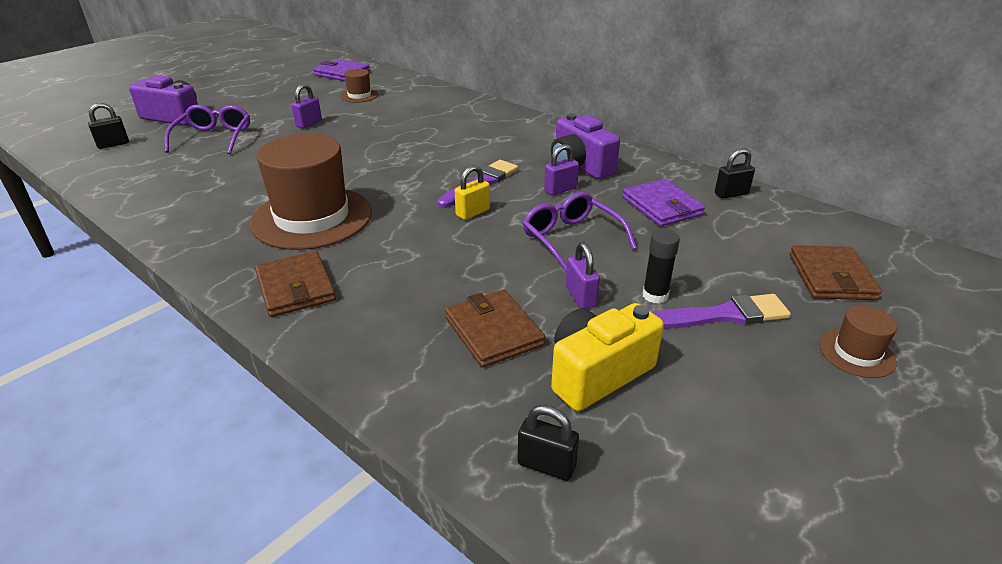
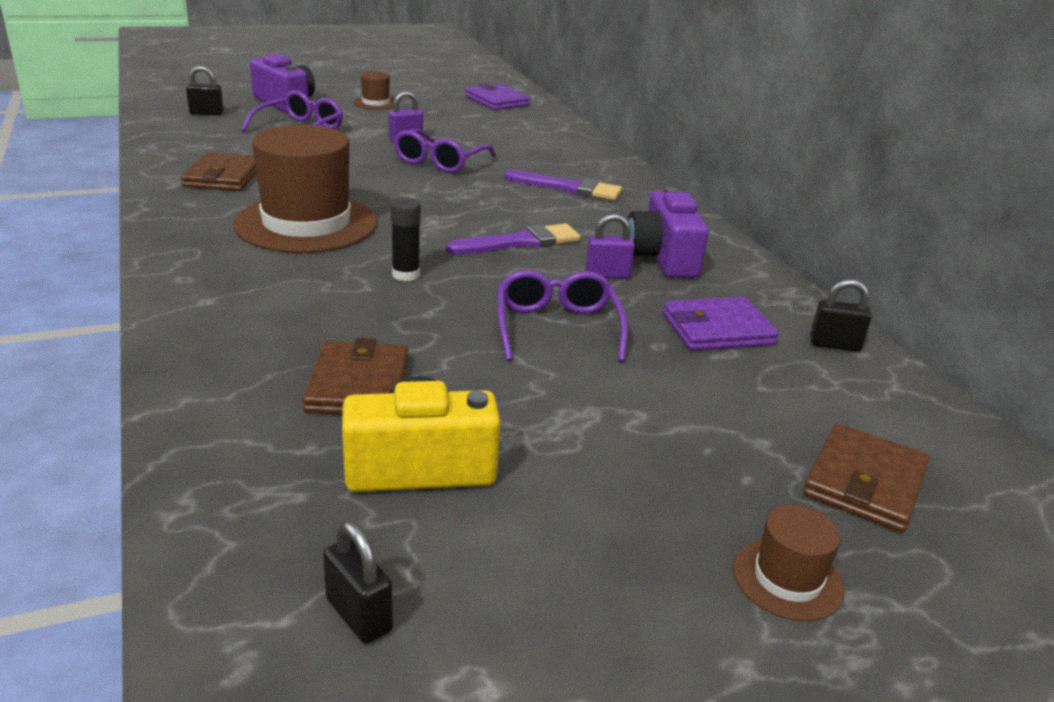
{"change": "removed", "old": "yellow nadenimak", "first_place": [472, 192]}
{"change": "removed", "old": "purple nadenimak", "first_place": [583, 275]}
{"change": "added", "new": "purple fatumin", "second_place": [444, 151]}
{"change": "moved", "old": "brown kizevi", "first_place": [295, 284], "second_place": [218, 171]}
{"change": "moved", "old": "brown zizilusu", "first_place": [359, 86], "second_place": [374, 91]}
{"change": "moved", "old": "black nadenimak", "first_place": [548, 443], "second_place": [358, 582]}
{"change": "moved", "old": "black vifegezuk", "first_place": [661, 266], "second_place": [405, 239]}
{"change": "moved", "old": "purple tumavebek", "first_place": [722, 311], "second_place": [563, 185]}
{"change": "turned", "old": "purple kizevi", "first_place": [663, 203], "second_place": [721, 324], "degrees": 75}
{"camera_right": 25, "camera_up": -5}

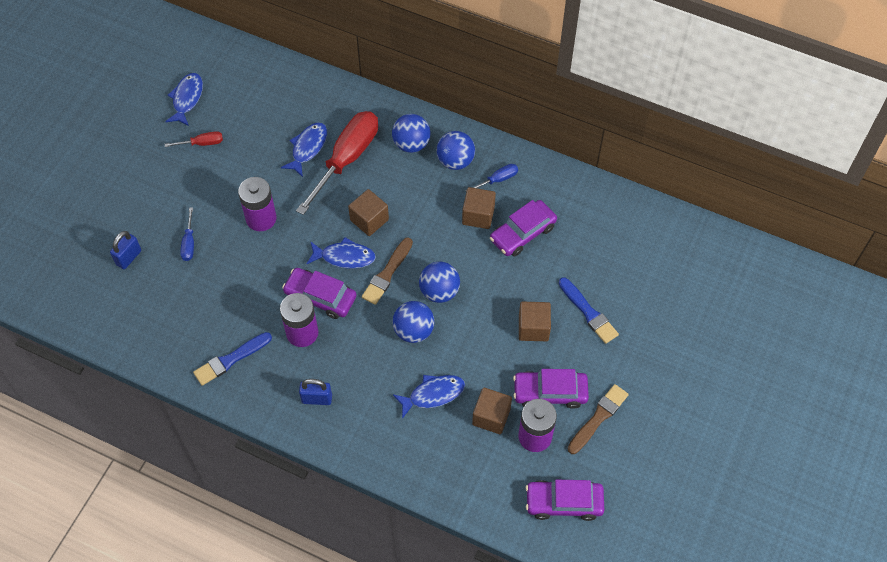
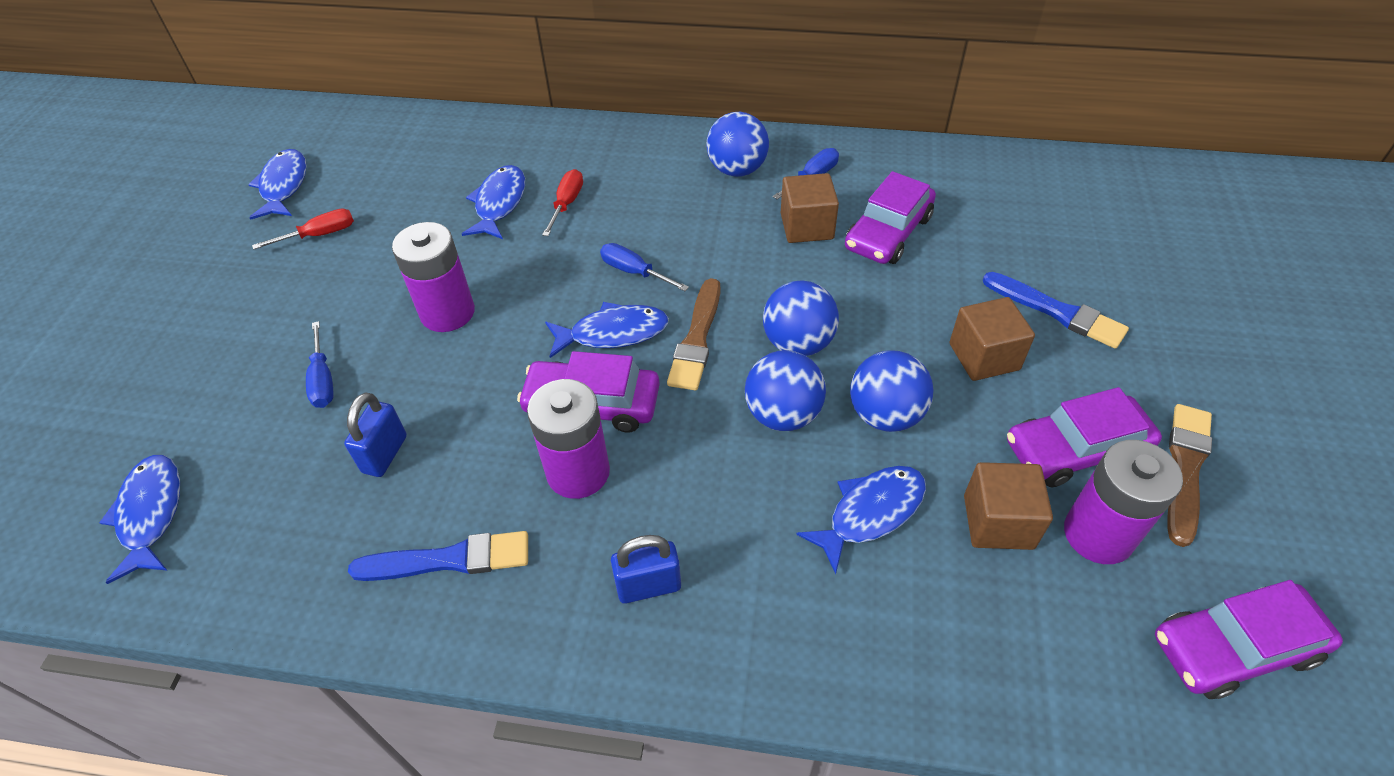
{"change": "added", "new": "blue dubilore", "second_place": [139, 519]}
{"change": "moved", "old": "blue nadenimak", "first_place": [125, 250], "second_place": [375, 434]}
{"change": "moved", "old": "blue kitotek", "first_place": [411, 133], "second_place": [891, 391]}
{"change": "replaced", "old": "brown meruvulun", "new": "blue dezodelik", "first_place": [368, 212], "second_place": [644, 267]}
{"change": "turned", "old": "blue tumavebek", "first_place": [232, 359], "second_place": [438, 556], "degrees": -135}
{"change": "resized", "old": "red dezodelik", "first_place": [337, 163], "second_place": [562, 202], "factor": 0.44}
{"camera_right": -15, "camera_up": -10}

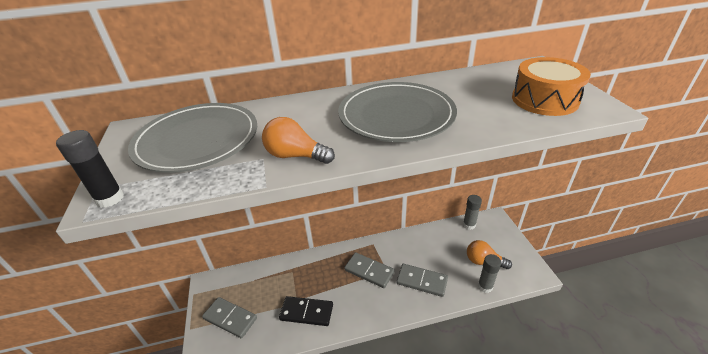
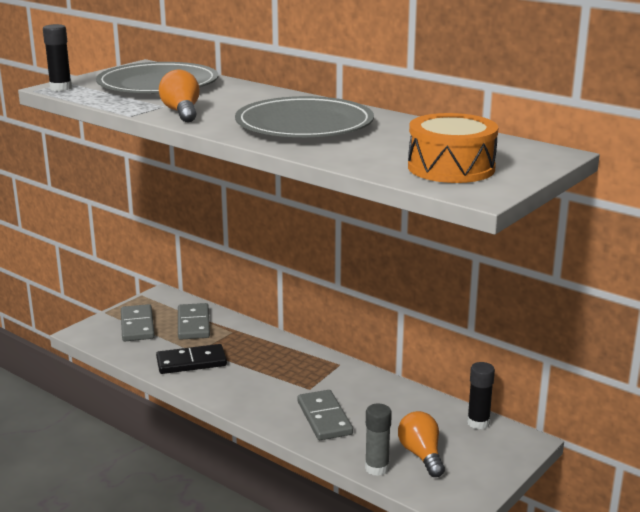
{"change": "moved", "old": "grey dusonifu", "first_place": [369, 270], "second_place": [194, 321]}
{"change": "recoloured", "old": "grey vifegezuk", "new": "black vifegezuk", "first_place": [472, 212], "second_place": [481, 395]}
{"change": "turned", "old": "black dusonifu", "first_place": [306, 311], "second_place": [191, 359], "degrees": -75}
{"camera_right": 50, "camera_up": -15}

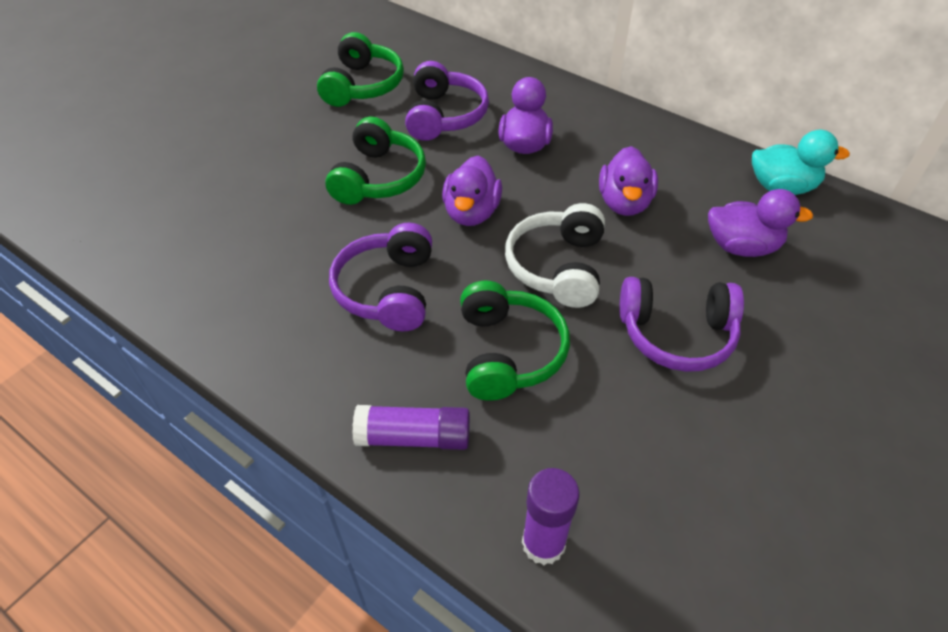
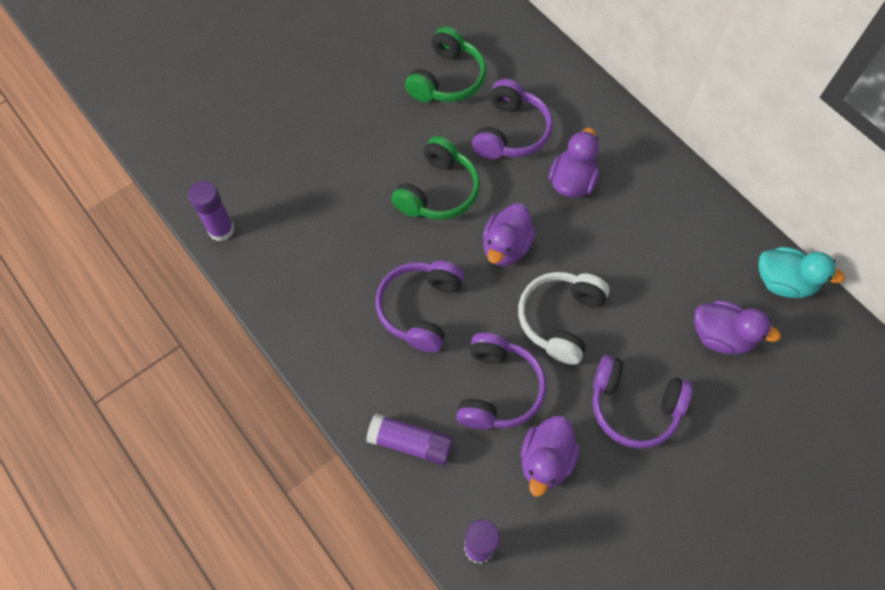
{"change": "added", "new": "purple vifegezuk", "second_place": [211, 211]}
{"change": "moved", "old": "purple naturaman", "first_place": [628, 181], "second_place": [550, 456]}
{"change": "recoloured", "old": "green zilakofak", "new": "purple zilakofak", "first_place": [515, 341], "second_place": [501, 381]}
{"camera_right": 15, "camera_up": 15}

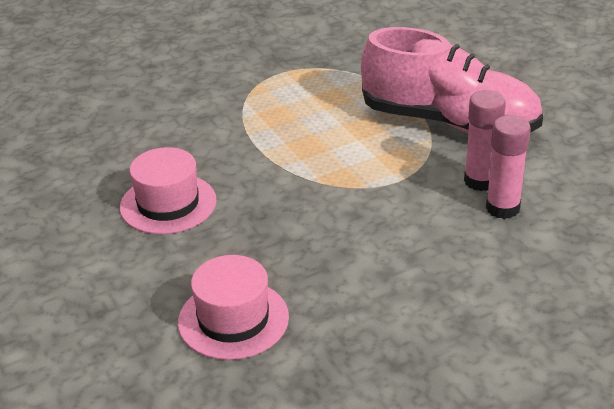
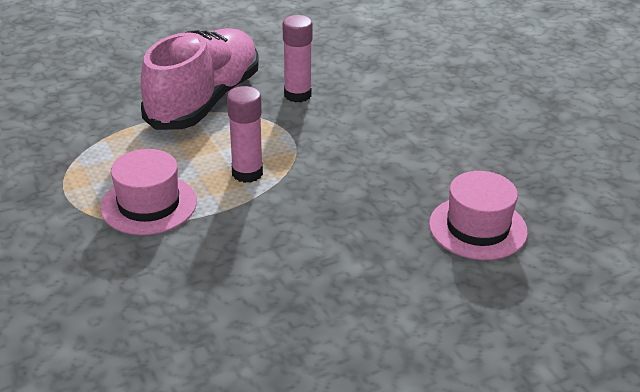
{"change": "moved", "old": "pink zizilusu", "first_place": [168, 190], "second_place": [148, 192]}
{"change": "moved", "old": "pink vifegezuk", "first_place": [508, 167], "second_place": [245, 134]}
{"camera_right": -90, "camera_up": 0}

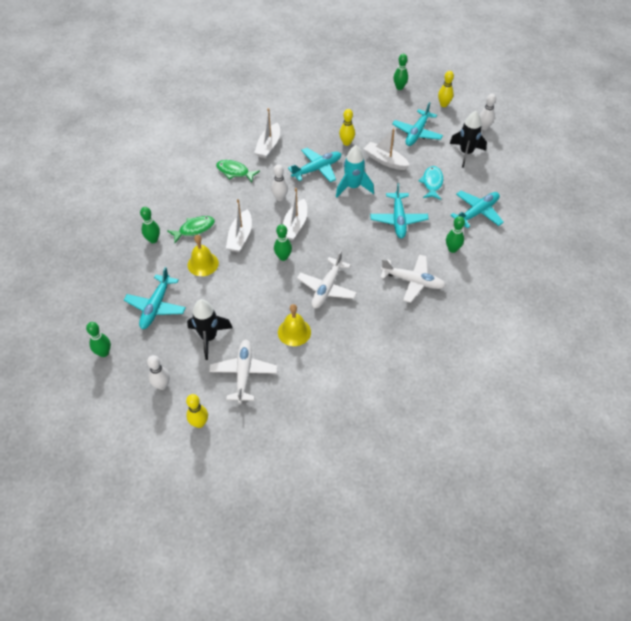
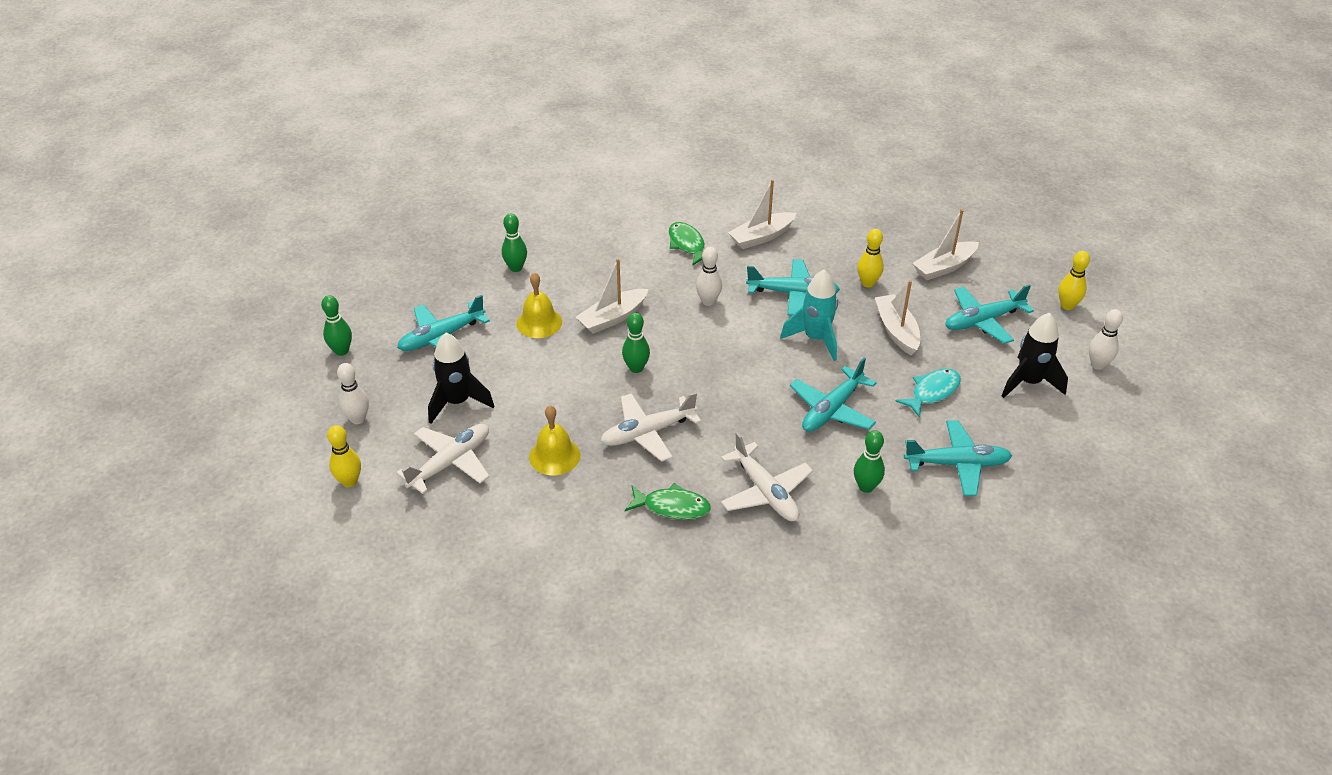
{"change": "removed", "old": "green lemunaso", "first_place": [400, 72]}
{"change": "moved", "old": "green dubilore", "first_place": [191, 229], "second_place": [668, 501]}
{"change": "moved", "old": "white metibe", "first_place": [295, 214], "second_place": [945, 244]}
{"camera_right": 40, "camera_up": -10}

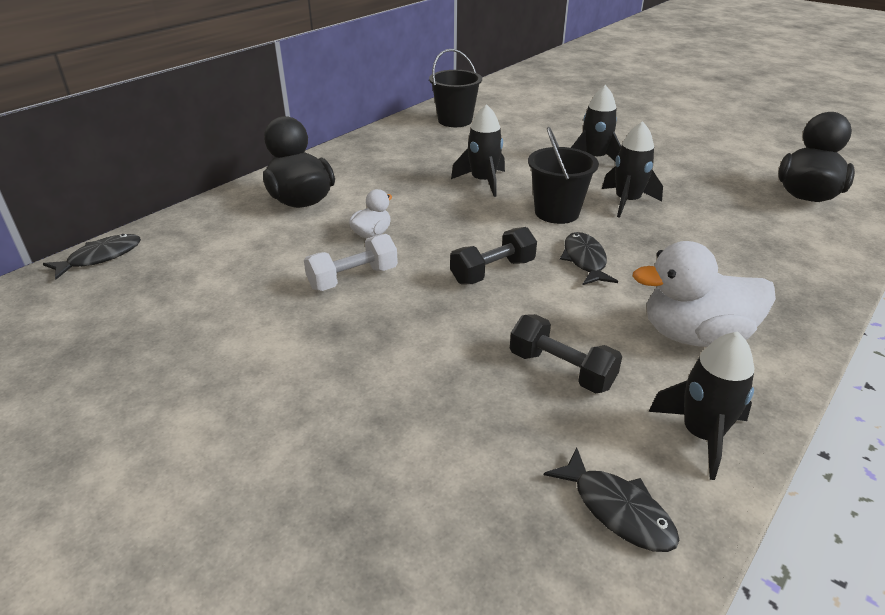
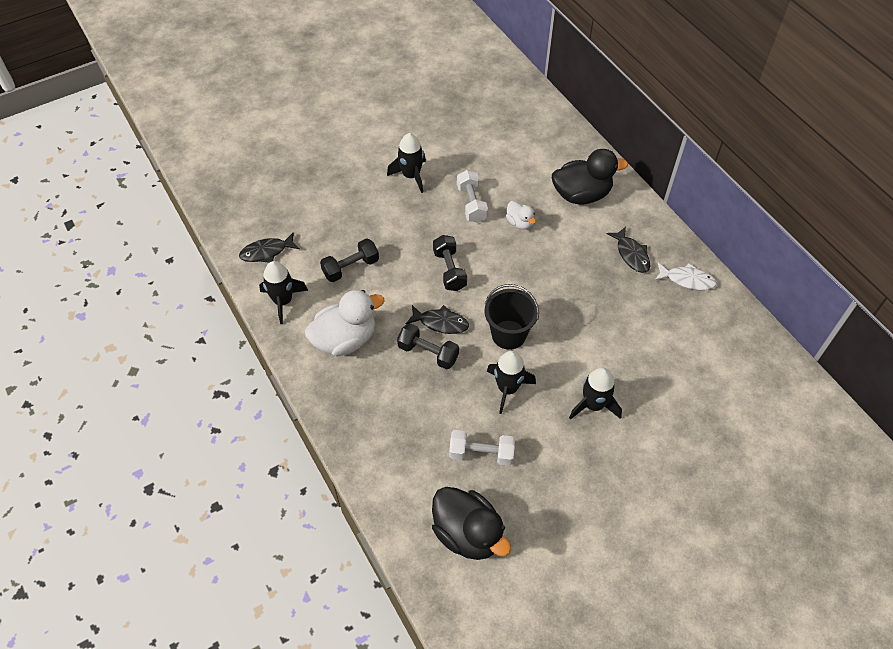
{"change": "removed", "old": "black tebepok", "first_place": [455, 88]}
{"change": "added", "new": "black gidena", "second_place": [428, 346]}
{"change": "added", "new": "white gidena", "second_place": [482, 448]}
{"change": "added", "new": "white dubilore", "second_place": [685, 276]}
{"change": "moved", "old": "black dubilore", "first_place": [92, 256], "second_place": [628, 250]}
{"change": "moved", "old": "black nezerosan", "first_place": [478, 150], "second_place": [406, 163]}
{"change": "turned", "old": "white naturaman", "first_place": [704, 294], "second_place": [344, 323], "degrees": 45}
{"camera_right": 110, "camera_up": 20}

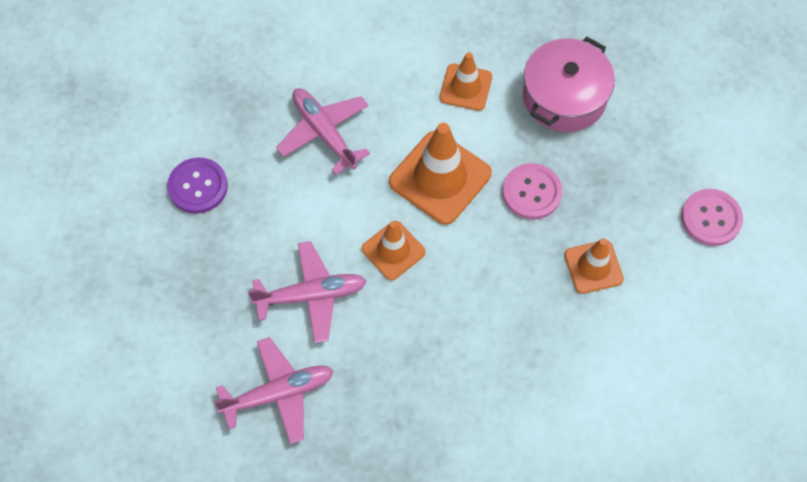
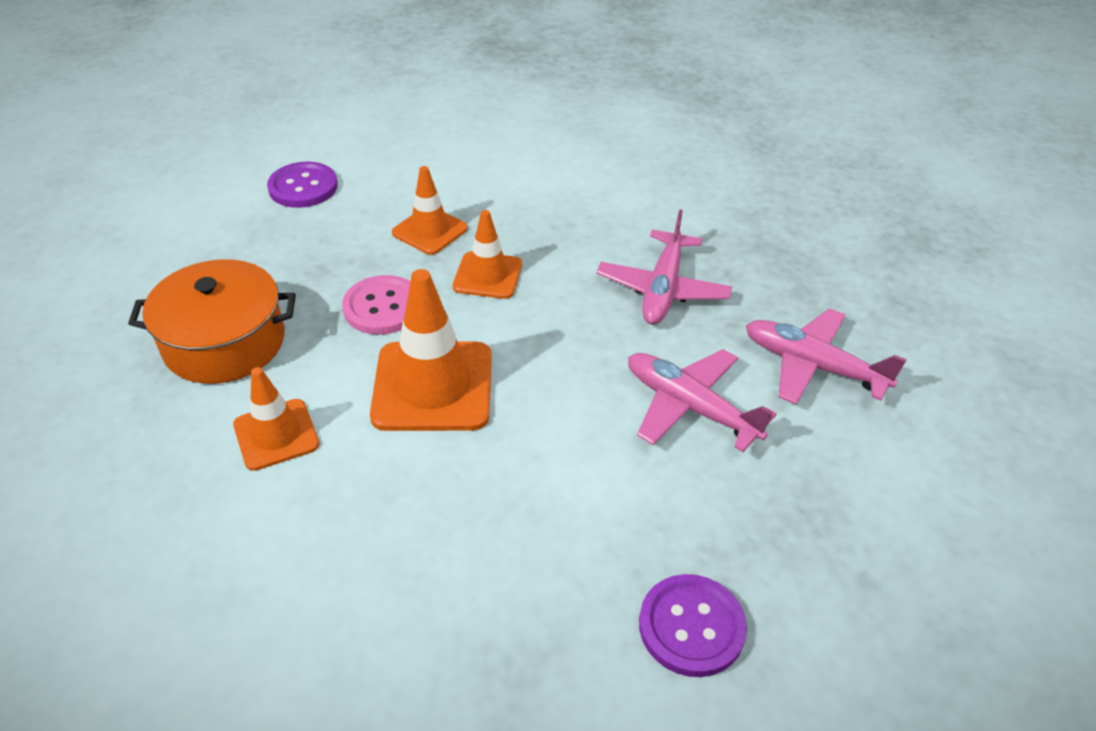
{"change": "moved", "old": "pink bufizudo", "first_place": [323, 131], "second_place": [664, 267]}
{"change": "moved", "old": "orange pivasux", "first_place": [394, 250], "second_place": [487, 254]}
{"change": "recoloured", "old": "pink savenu", "new": "orange savenu", "first_place": [569, 84], "second_place": [212, 321]}
{"change": "recoloured", "old": "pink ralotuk", "new": "purple ralotuk", "first_place": [712, 217], "second_place": [302, 185]}
{"camera_right": -130, "camera_up": -20}

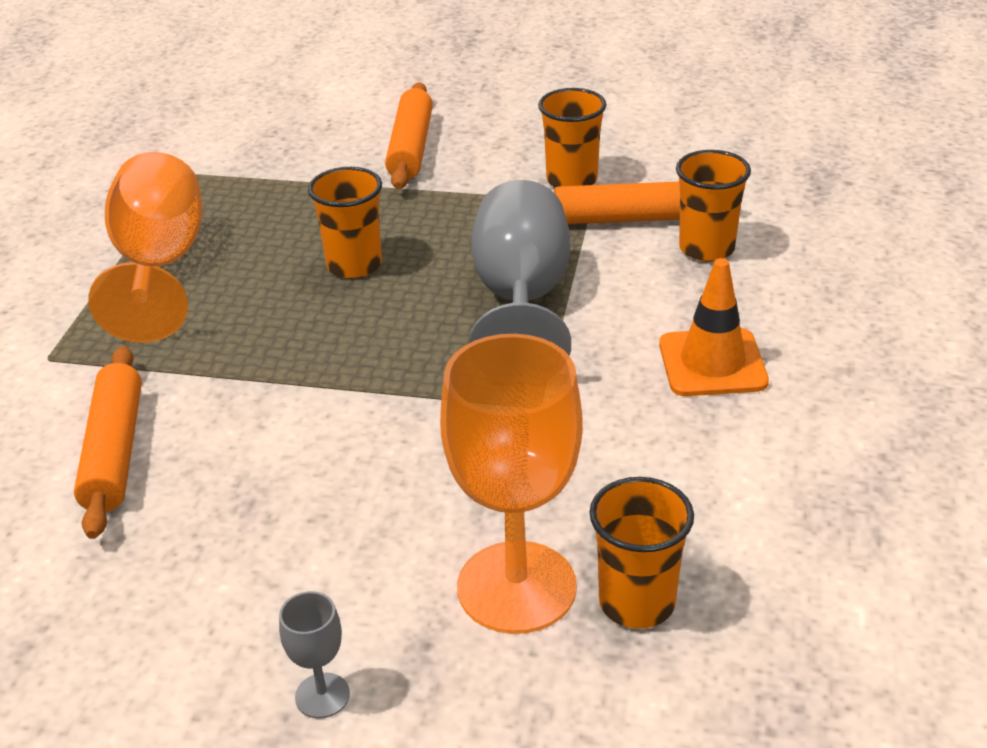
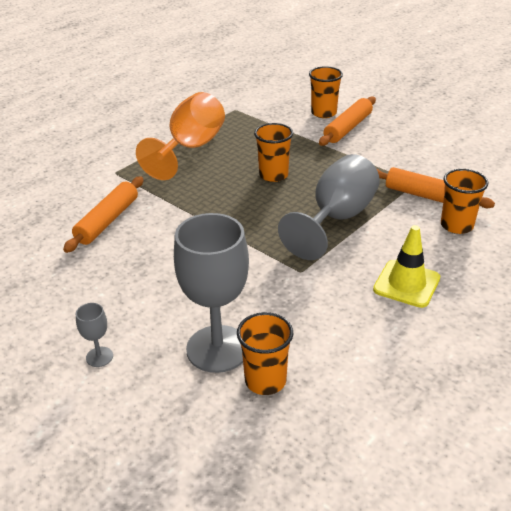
{"change": "moved", "old": "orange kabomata", "first_place": [572, 137], "second_place": [326, 92]}
{"change": "recoloured", "old": "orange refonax", "new": "grey refonax", "first_place": [511, 484], "second_place": [211, 293]}
{"change": "recoloured", "old": "orange pivasux", "new": "yellow pivasux", "first_place": [714, 327], "second_place": [406, 266]}
{"camera_right": 30, "camera_up": 0}

